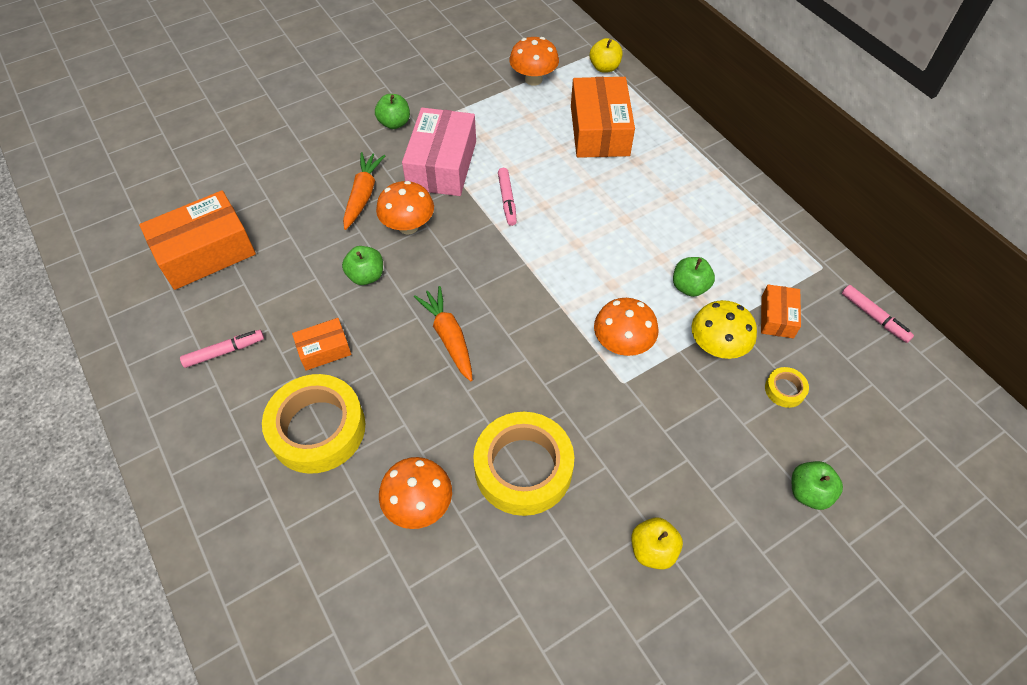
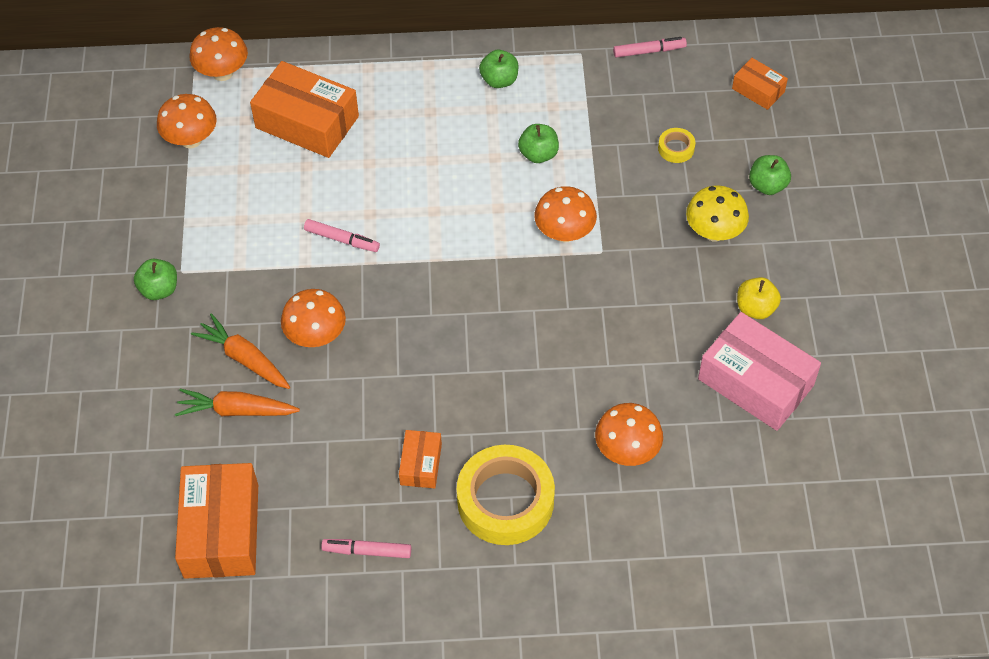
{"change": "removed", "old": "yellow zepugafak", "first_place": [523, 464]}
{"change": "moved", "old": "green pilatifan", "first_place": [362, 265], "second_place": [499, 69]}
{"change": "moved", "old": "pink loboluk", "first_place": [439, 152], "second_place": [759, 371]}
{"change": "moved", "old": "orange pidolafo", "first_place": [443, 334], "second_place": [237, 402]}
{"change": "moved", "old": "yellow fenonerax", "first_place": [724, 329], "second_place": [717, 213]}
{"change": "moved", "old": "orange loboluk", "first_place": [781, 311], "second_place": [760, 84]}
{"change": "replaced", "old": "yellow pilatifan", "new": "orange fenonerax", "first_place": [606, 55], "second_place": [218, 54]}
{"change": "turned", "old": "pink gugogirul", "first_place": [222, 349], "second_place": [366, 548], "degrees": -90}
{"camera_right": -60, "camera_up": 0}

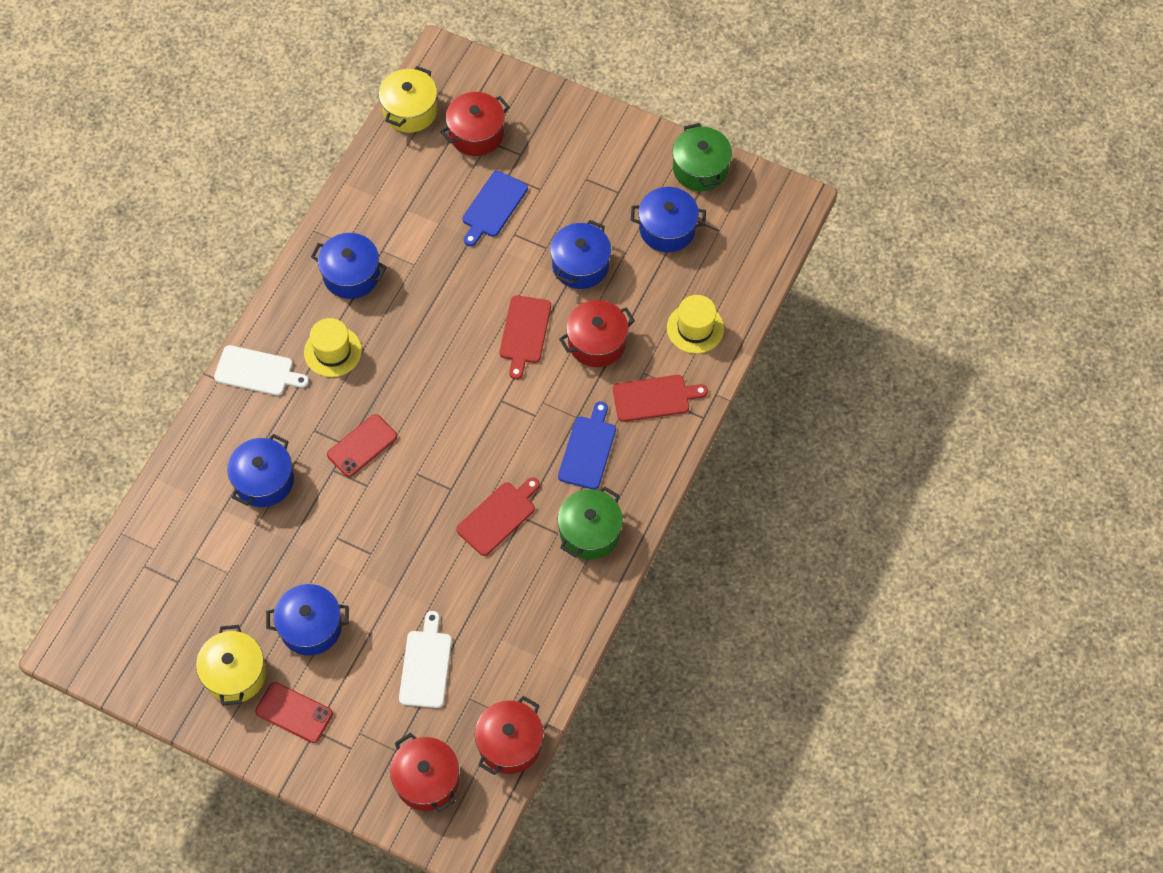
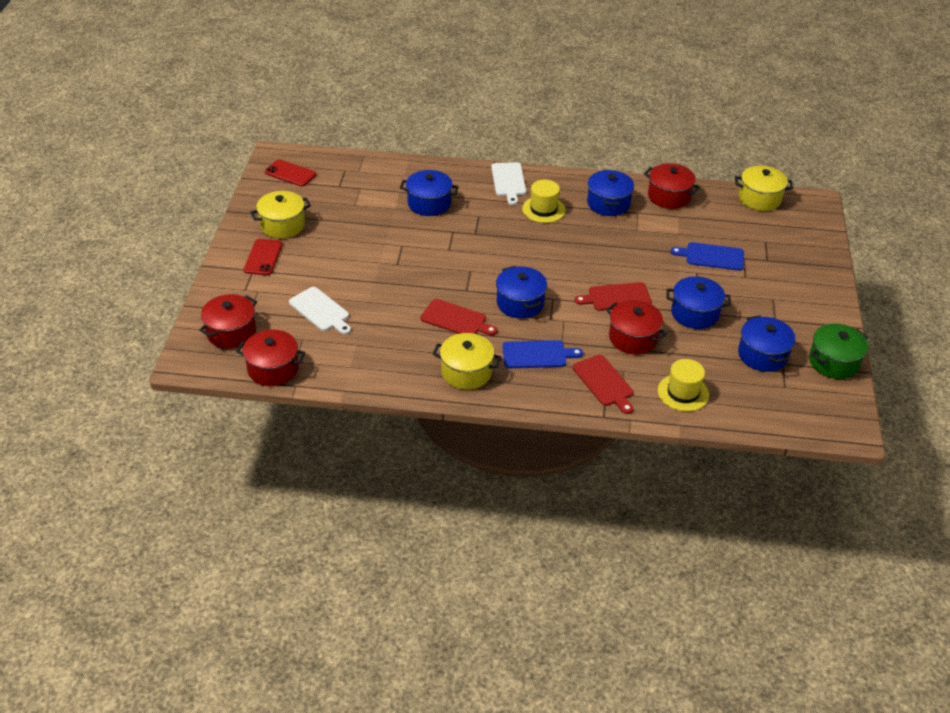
{"change": "moved", "old": "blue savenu", "first_place": [307, 620], "second_place": [521, 292]}
{"change": "moved", "old": "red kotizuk", "first_place": [362, 445], "second_place": [290, 173]}
{"change": "moved", "old": "red savenu", "first_place": [475, 124], "second_place": [672, 186]}
{"change": "recoloured", "old": "green savenu", "new": "yellow savenu", "first_place": [590, 523], "second_place": [467, 361]}
{"change": "turned", "old": "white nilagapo", "first_place": [425, 659], "second_place": [320, 310], "degrees": 60}
{"camera_right": 70, "camera_up": -20}

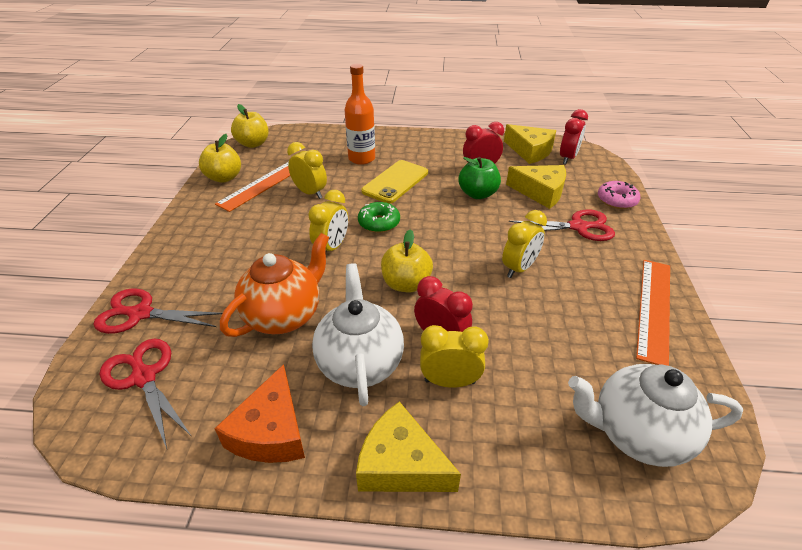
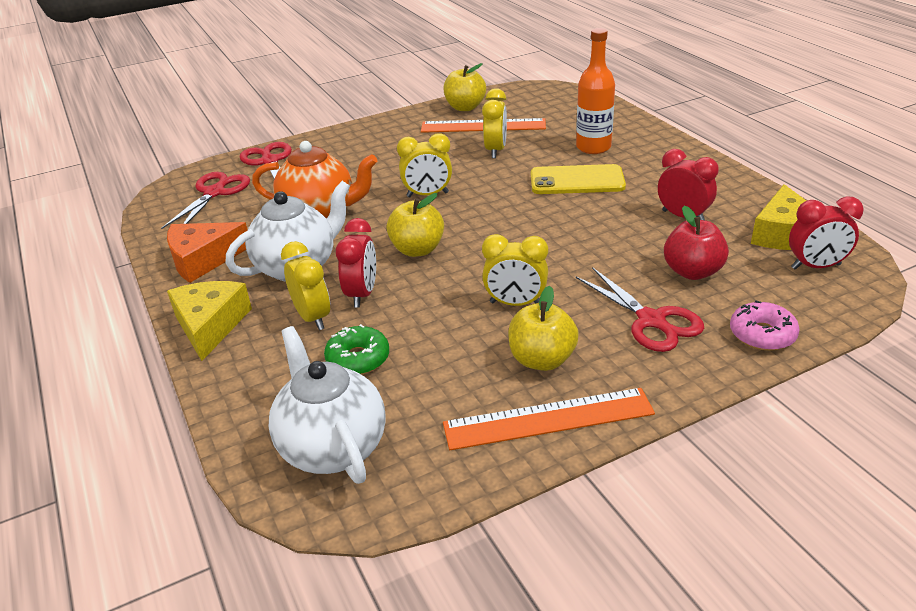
{"change": "removed", "old": "green pilatifan", "first_place": [480, 178]}
{"change": "moved", "old": "yellow pilatifan", "first_place": [250, 126], "second_place": [543, 328]}
{"change": "moved", "old": "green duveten", "first_place": [379, 217], "second_place": [356, 349]}
{"change": "replaced", "old": "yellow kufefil", "new": "red pilatifan", "first_place": [536, 187], "second_place": [696, 243]}
{"camera_right": 60, "camera_up": -5}

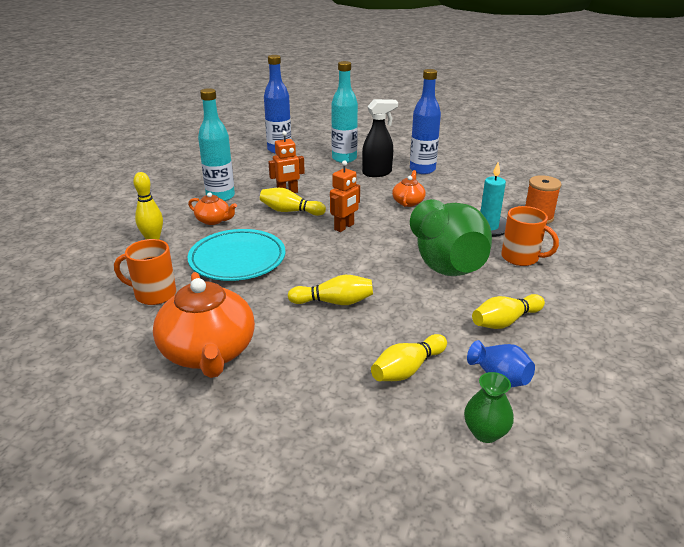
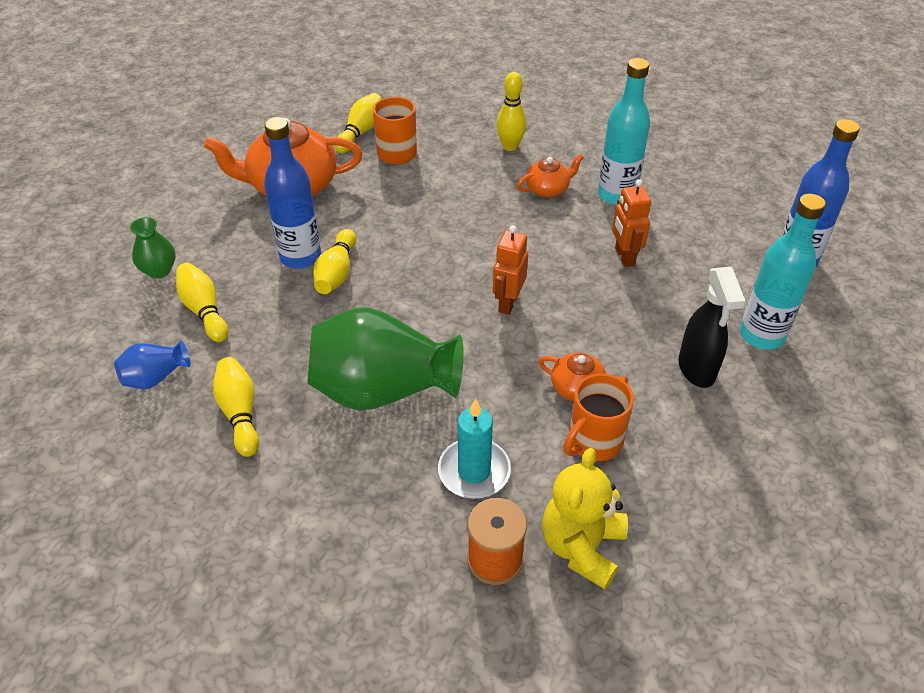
{"change": "removed", "old": "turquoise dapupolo", "first_place": [236, 255]}
{"change": "added", "new": "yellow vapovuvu", "second_place": [585, 518]}
{"change": "moved", "old": "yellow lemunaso", "first_place": [293, 202], "second_place": [358, 123]}
{"change": "moved", "old": "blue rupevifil", "first_place": [425, 121], "second_place": [292, 193]}
{"change": "moved", "old": "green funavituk", "first_place": [489, 407], "second_place": [152, 248]}
{"change": "moved", "old": "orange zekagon", "first_place": [530, 236], "second_place": [598, 417]}
{"change": "turned", "old": "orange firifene", "first_place": [212, 208], "second_place": [550, 175], "degrees": -150}
{"change": "turned", "old": "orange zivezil", "first_place": [345, 196], "second_place": [510, 270], "degrees": 60}
{"camera_right": 100, "camera_up": 15}

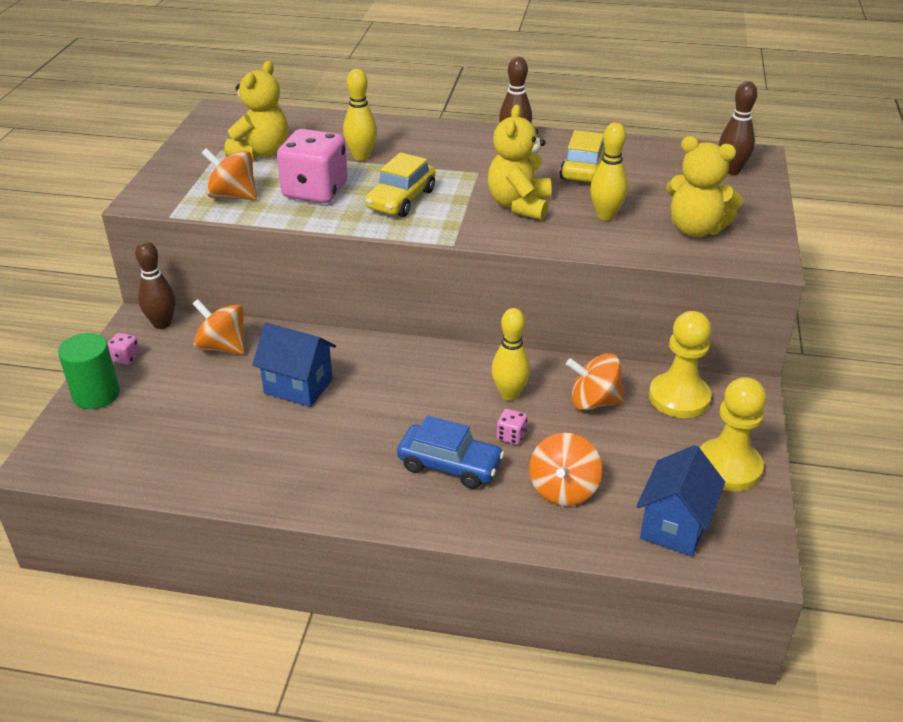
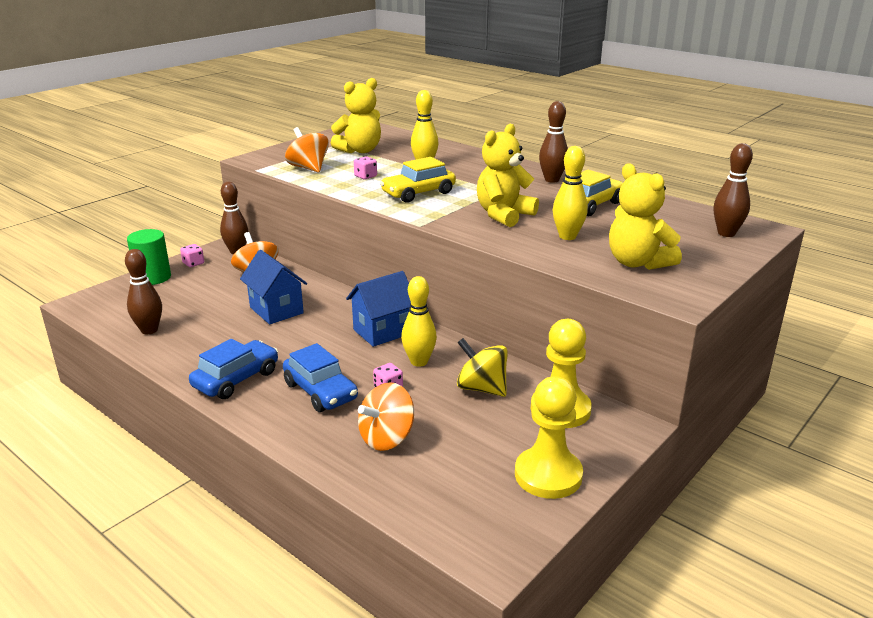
{"change": "added", "new": "brown lemunaso", "second_place": [143, 291]}
{"change": "added", "new": "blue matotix", "second_place": [233, 369]}
{"change": "moved", "old": "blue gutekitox", "first_place": [680, 501], "second_place": [378, 309]}
{"change": "recoloured", "old": "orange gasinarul", "new": "yellow gasinarul", "first_place": [595, 381], "second_place": [482, 367]}
{"change": "resized", "old": "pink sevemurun", "first_place": [312, 166], "second_place": [365, 167], "factor": 0.41}
{"camera_right": 30, "camera_up": -10}

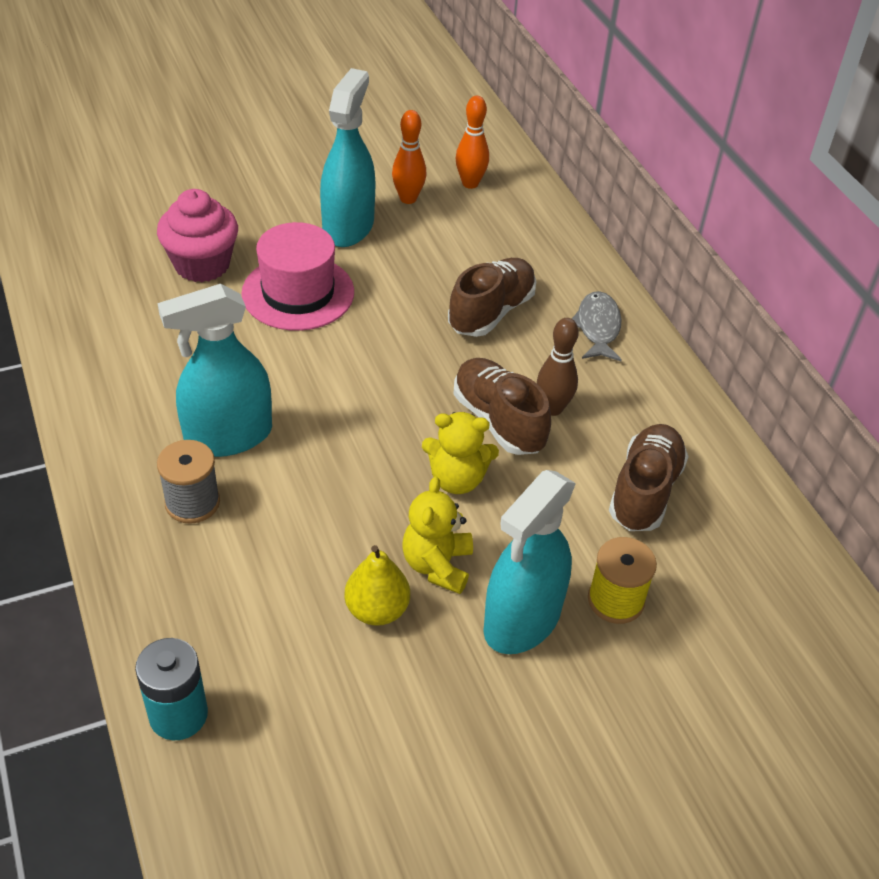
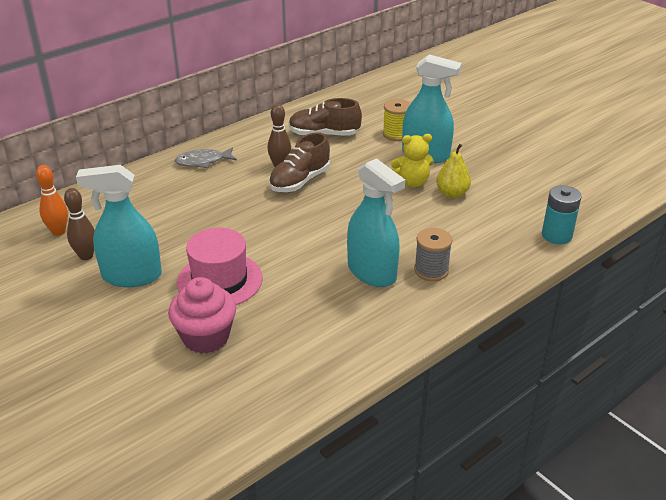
{"change": "removed", "old": "yellow vapovuvu", "first_place": [460, 453]}
{"change": "removed", "old": "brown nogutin", "first_place": [492, 297]}
{"change": "recoloured", "old": "orange lemunaso", "new": "brown lemunaso", "first_place": [409, 157], "second_place": [79, 224]}
{"camera_right": -105, "camera_up": -10}

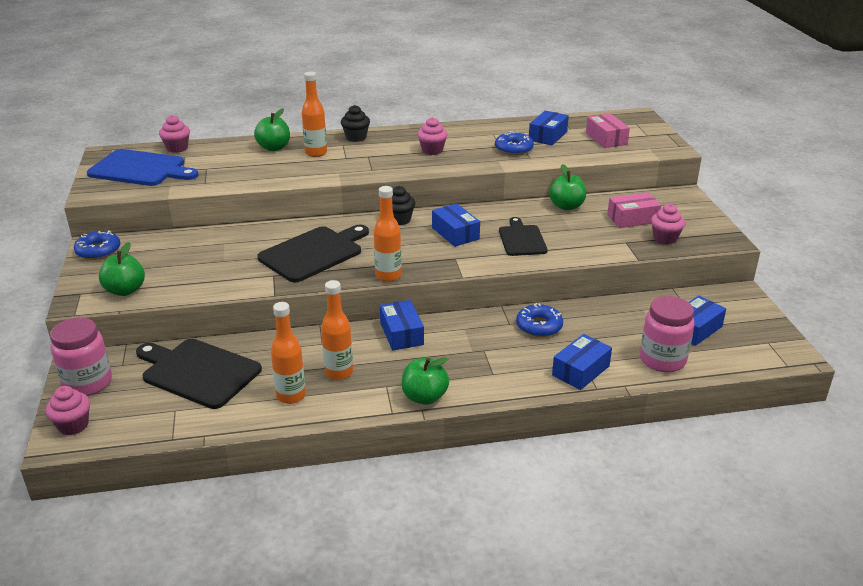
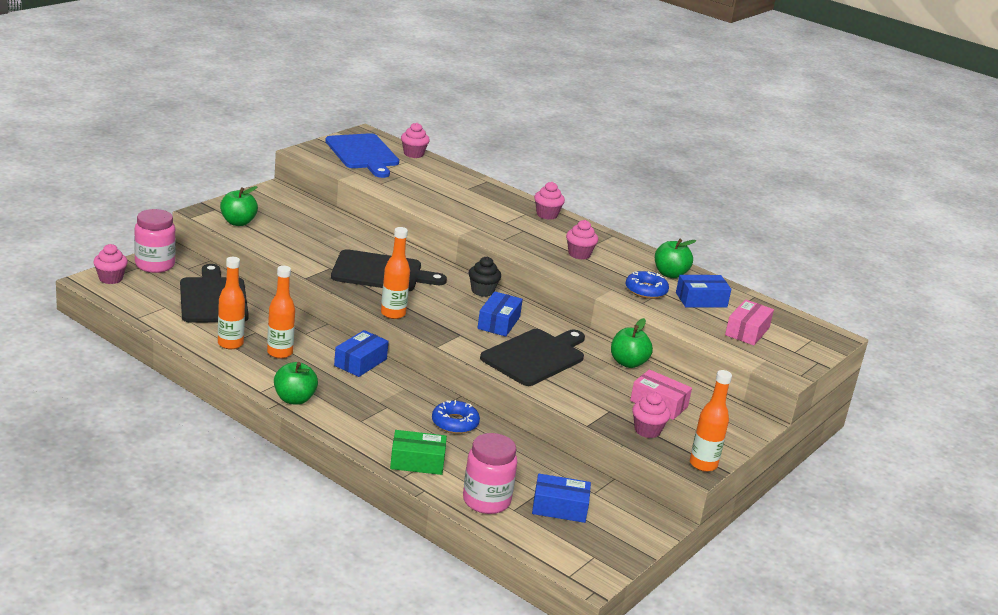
{"change": "removed", "old": "blue duveten", "first_place": [97, 245]}
{"change": "moved", "old": "green pilatifan", "first_place": [272, 129], "second_place": [675, 258]}
{"change": "moved", "old": "orange rupevifil", "first_place": [314, 114], "second_place": [711, 421]}
{"change": "recoloured", "old": "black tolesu", "new": "pink tolesu", "first_place": [355, 123], "second_place": [549, 201]}
{"change": "recoloured", "old": "blue loboluk", "new": "green loboluk", "first_place": [582, 362], "second_place": [418, 452]}
{"change": "resized", "old": "black nilagapo", "first_place": [523, 236], "second_place": [532, 357], "factor": 1.58}
{"camera_right": 45, "camera_up": -5}

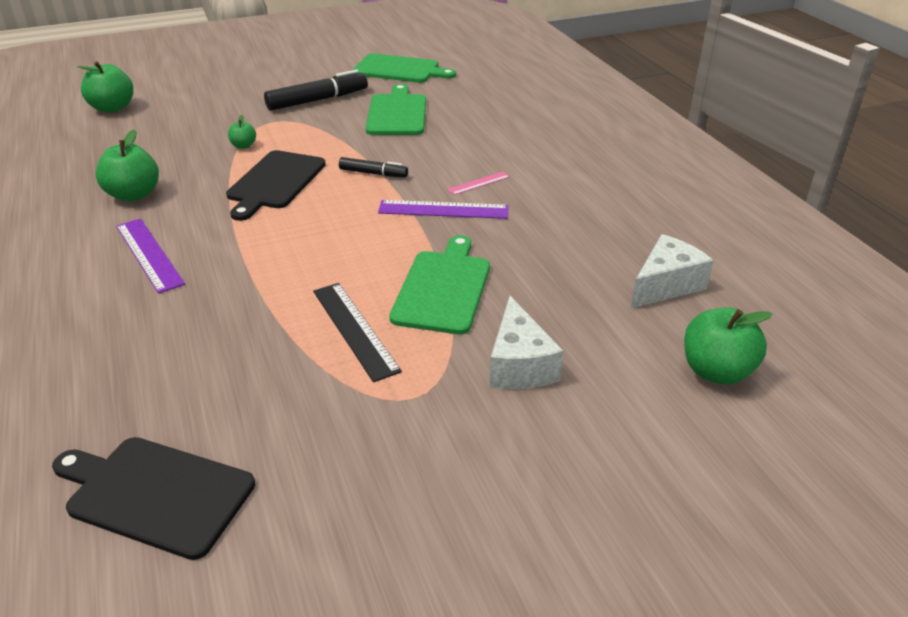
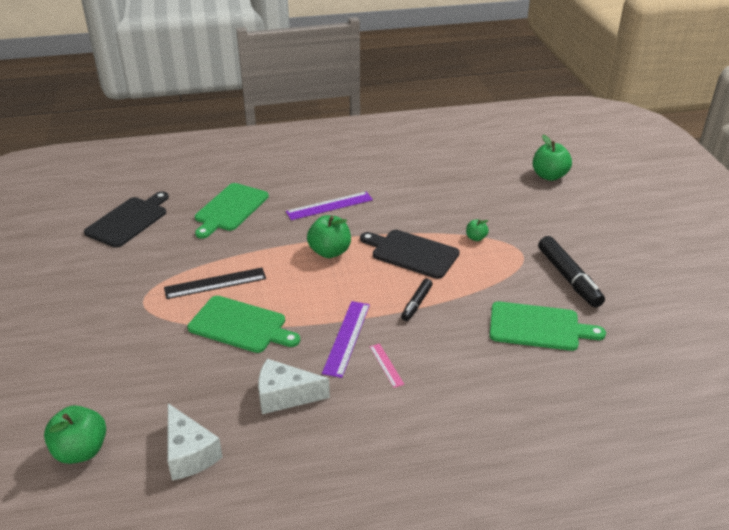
{"change": "moved", "old": "green pilatifan", "first_place": [127, 165], "second_place": [329, 236]}
{"change": "moved", "old": "green nilagapo", "first_place": [404, 68], "second_place": [232, 211]}
{"change": "moved", "old": "white kufefil", "first_place": [526, 342], "second_place": [294, 386]}
{"camera_right": 100, "camera_up": 0}

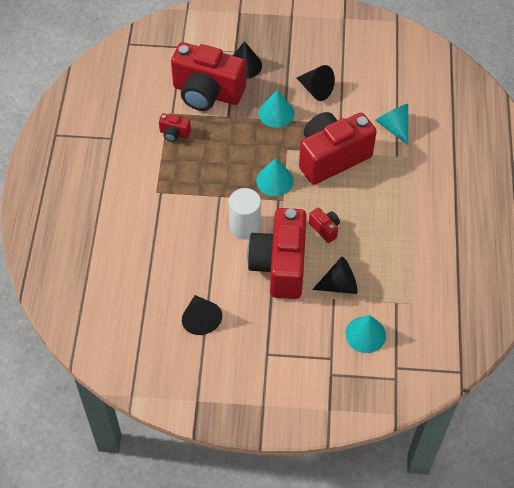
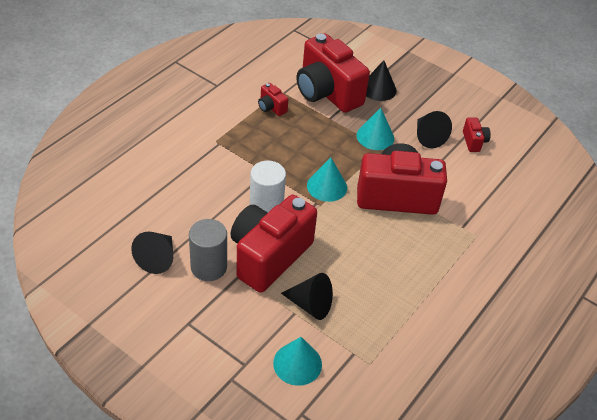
{"change": "removed", "old": "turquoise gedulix", "first_place": [391, 124]}
{"change": "added", "new": "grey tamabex", "second_place": [208, 250]}
{"change": "moved", "old": "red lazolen", "first_place": [324, 225], "second_place": [477, 134]}
{"camera_right": 30, "camera_up": -10}

